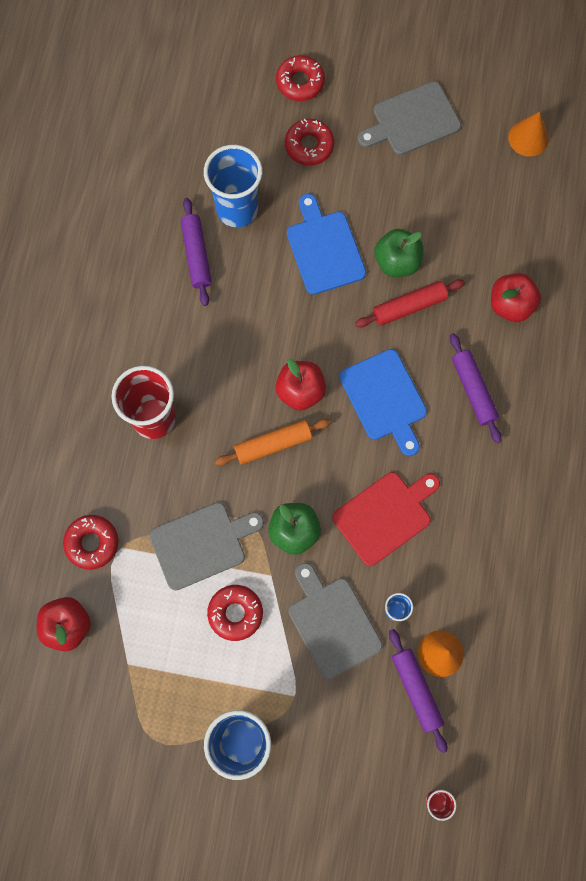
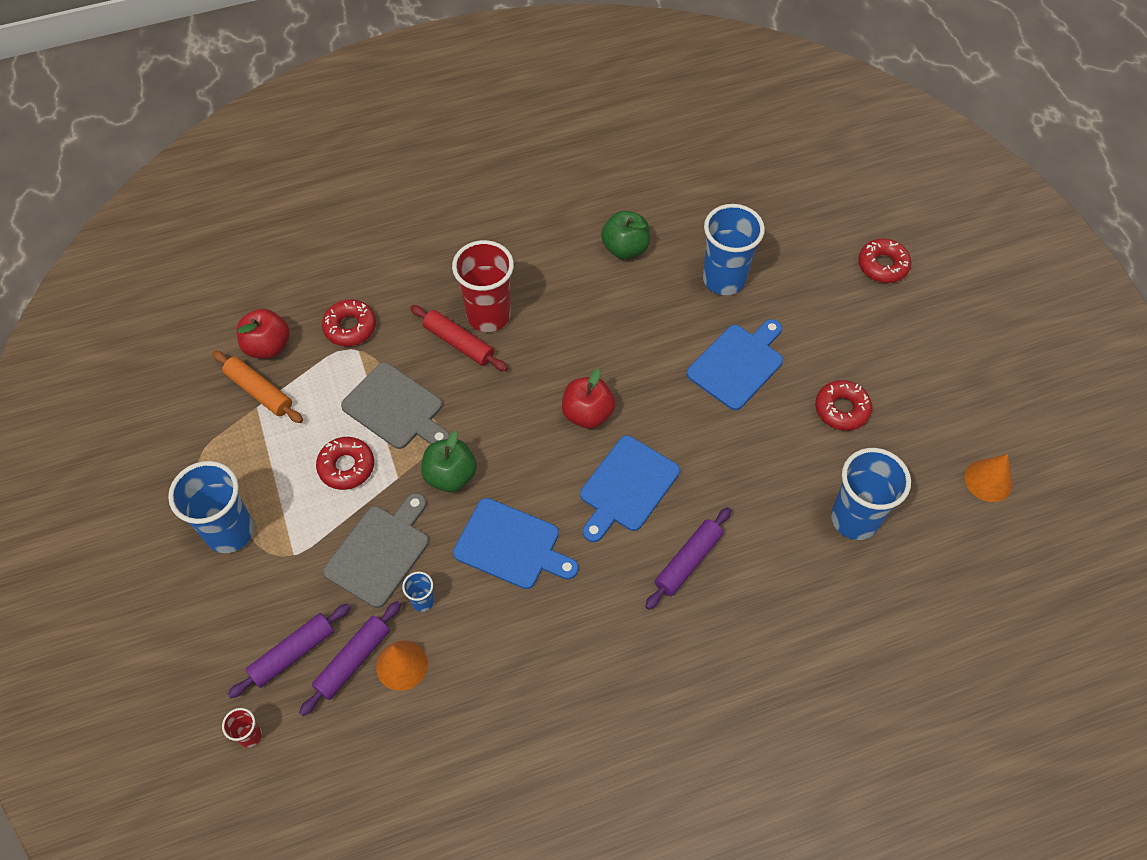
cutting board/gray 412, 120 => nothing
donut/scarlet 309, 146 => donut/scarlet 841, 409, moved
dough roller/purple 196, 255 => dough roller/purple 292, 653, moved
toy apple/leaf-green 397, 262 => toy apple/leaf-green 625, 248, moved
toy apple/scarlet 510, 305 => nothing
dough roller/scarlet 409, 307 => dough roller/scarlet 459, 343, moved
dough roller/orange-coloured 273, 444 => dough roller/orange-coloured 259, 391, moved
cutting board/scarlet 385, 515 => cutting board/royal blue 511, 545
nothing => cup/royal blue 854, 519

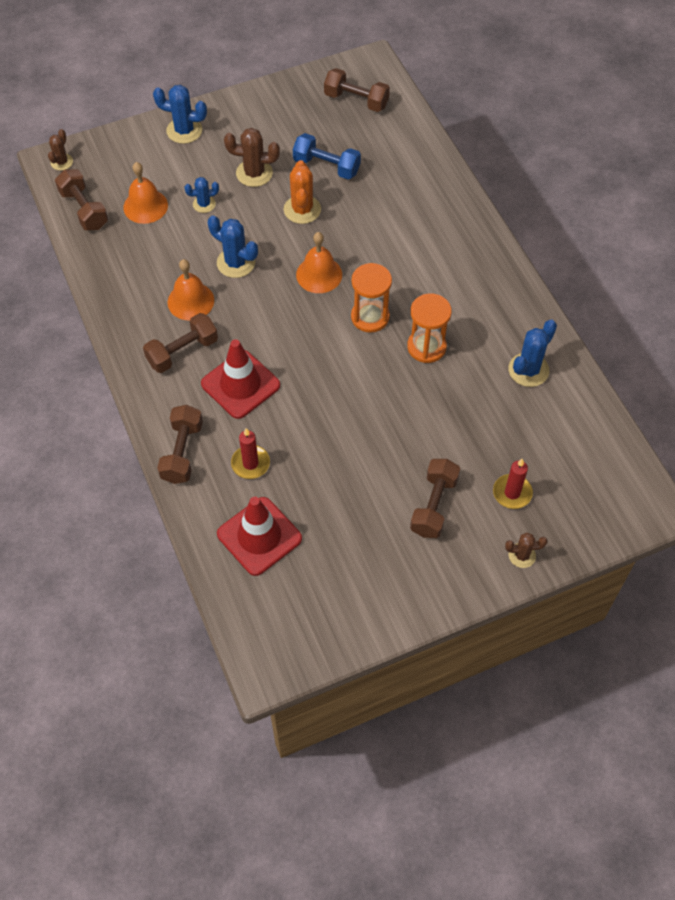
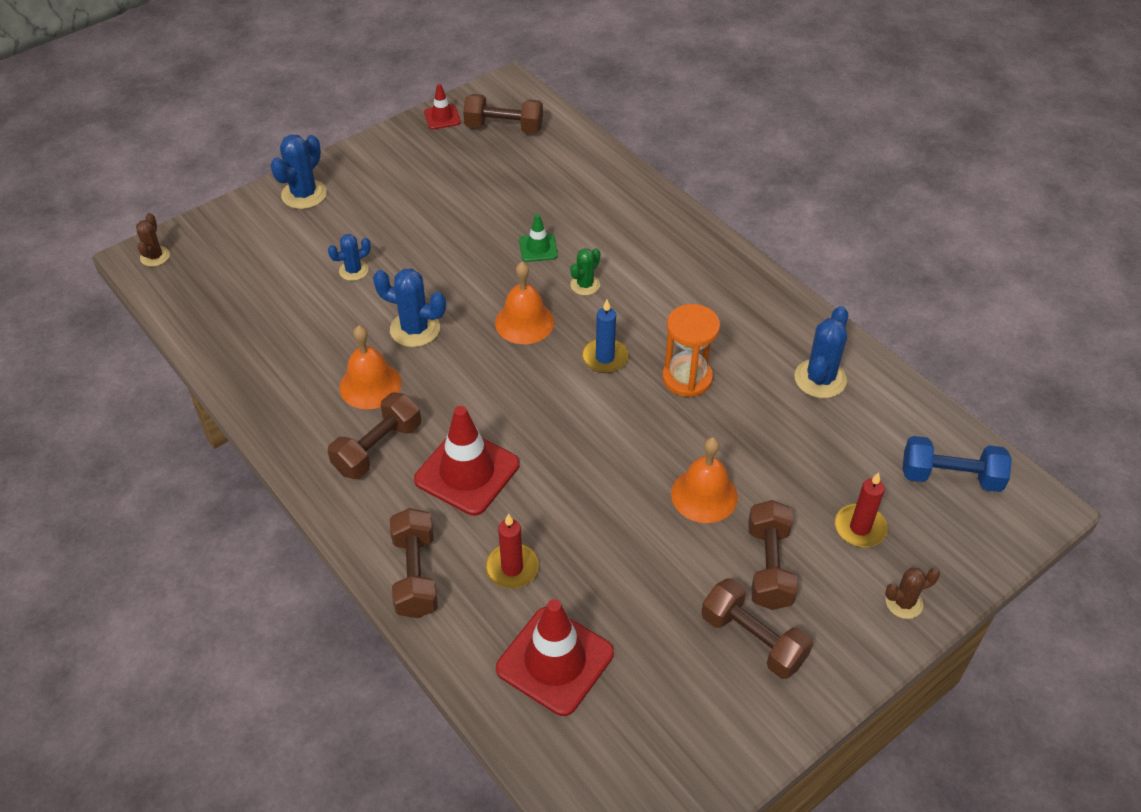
saguaro cactus/royal blue 184, 130 => saguaro cactus/royal blue 304, 194, 60 degrees counterclockwise
saguaro cactus/brown 254, 173 => nothing
hand weight/royal blue 326, 166 => hand weight/royal blue 950, 477, moved
saguaro cactus/orange-coloured 302, 209 => nothing
hand bell/orange-coloured 145, 206 => hand bell/orange-coloured 704, 495, moved
hand weight/brown 84, 209 => hand weight/brown 753, 639, moved
hourglass/orange-coloured 370, 317 => pillar candle/royal blue 605, 358
nothing => road cone/scarlet 442, 117
nothing => road cone/leaf-green 538, 248
nothing => saguaro cactus/leaf-green 585, 285

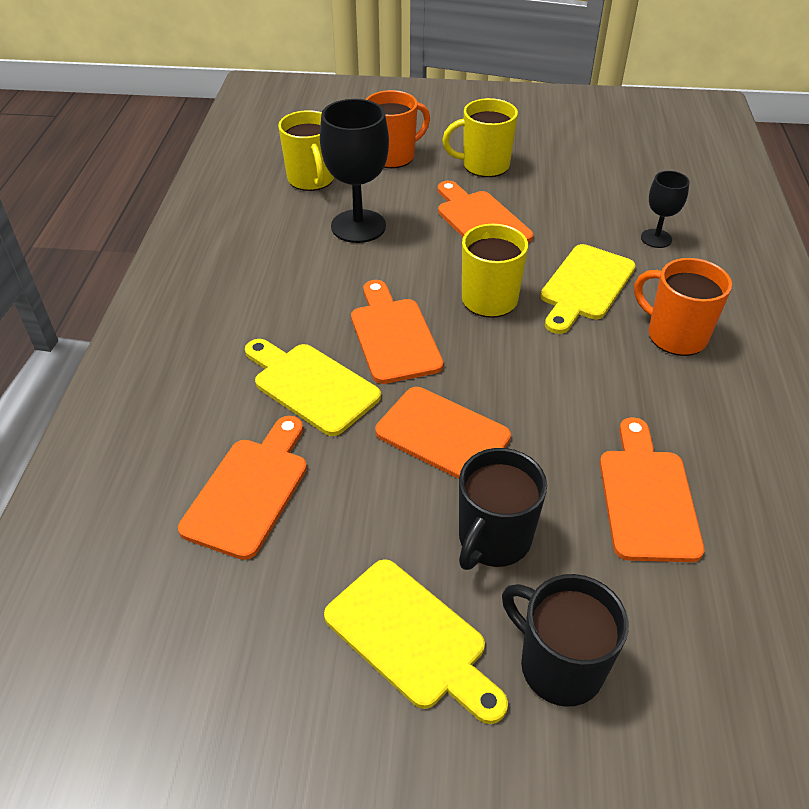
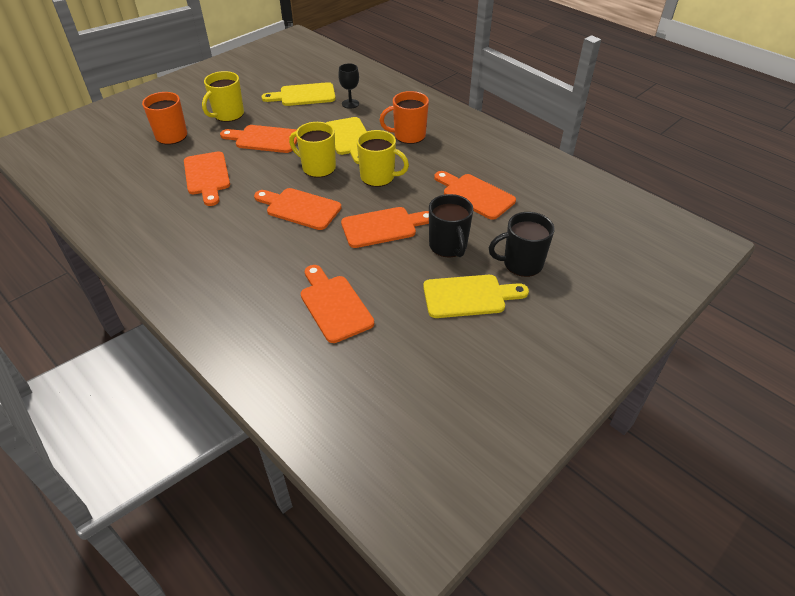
chalice/ebony 358, 226 => cutting board/orange-coloured 207, 176
coffee mug/golden 311, 180 => coffee mug/golden 378, 177, moved
cutting board/golden 311, 385 => cutting board/golden 303, 95, moved

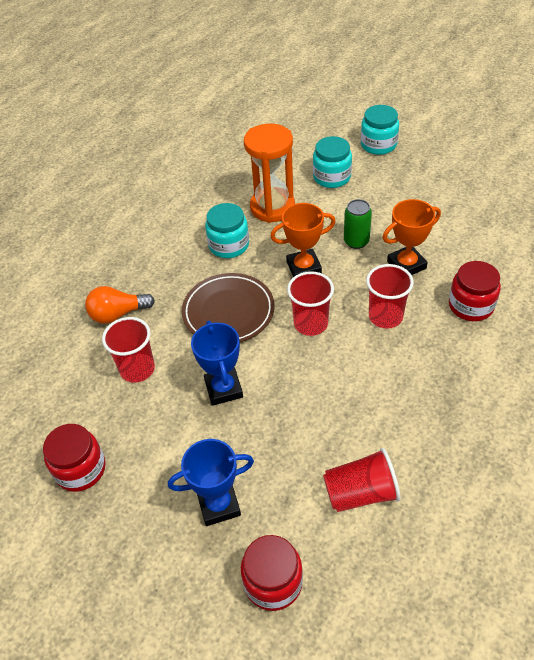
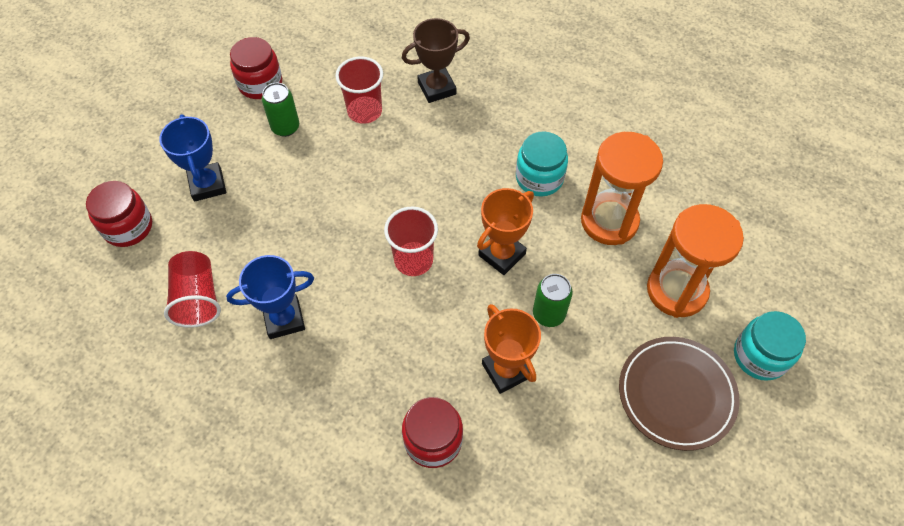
jar/aqua 332, 177 => hourglass/orange-coloured 676, 290
prize cup/orange-coloured 304, 268 => prize cup/orange-coloured 502, 254, 60 degrees clockwise
cup/scarlet 385, 316 => nothing
dinner plate/brown 228, 312 => dinner plate/brown 676, 394, moved
lightbulb/orange-coloured 118, 314 => prize cup/brown 437, 88
prize cup/royal blue 223, 389 => prize cup/royal blue 284, 319, moved
nothing => tin/leaf-green 285, 127

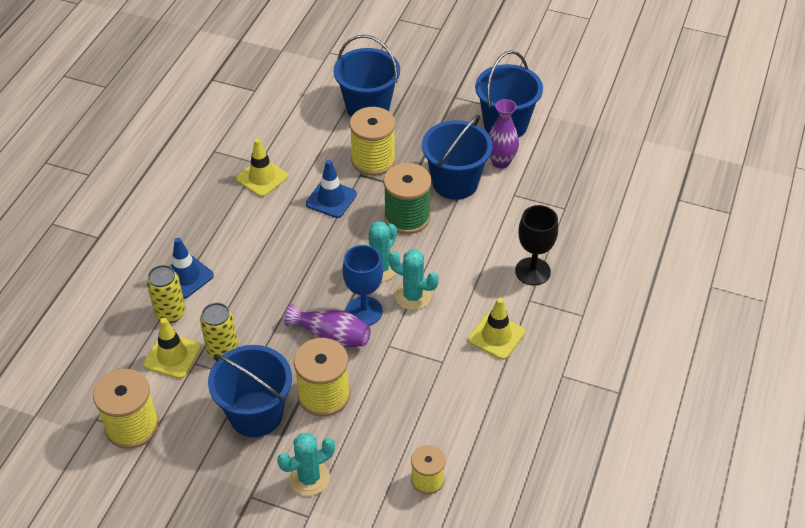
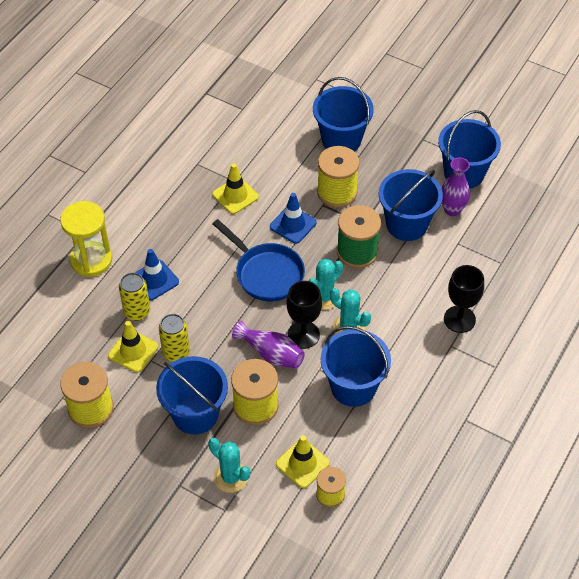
chalice/royal blue 364, 311 => chalice/ebony 303, 335
road cone/golden 496, 336 => road cone/golden 302, 463, moved
saguaro cactus/aqua 309, 478 => saguaro cactus/aqua 231, 477, 60 degrees clockwise
nothing => hourglass/golden 91, 260
nothing => pan/royal blue 266, 273
nothing => sand bucket/royal blue 353, 387

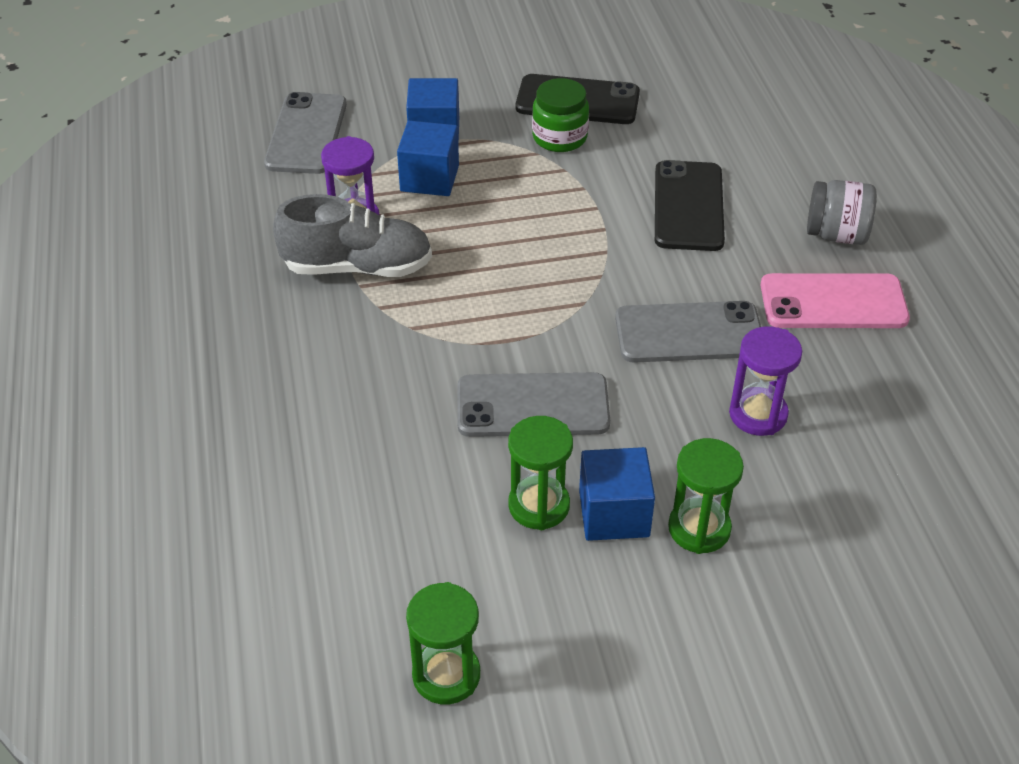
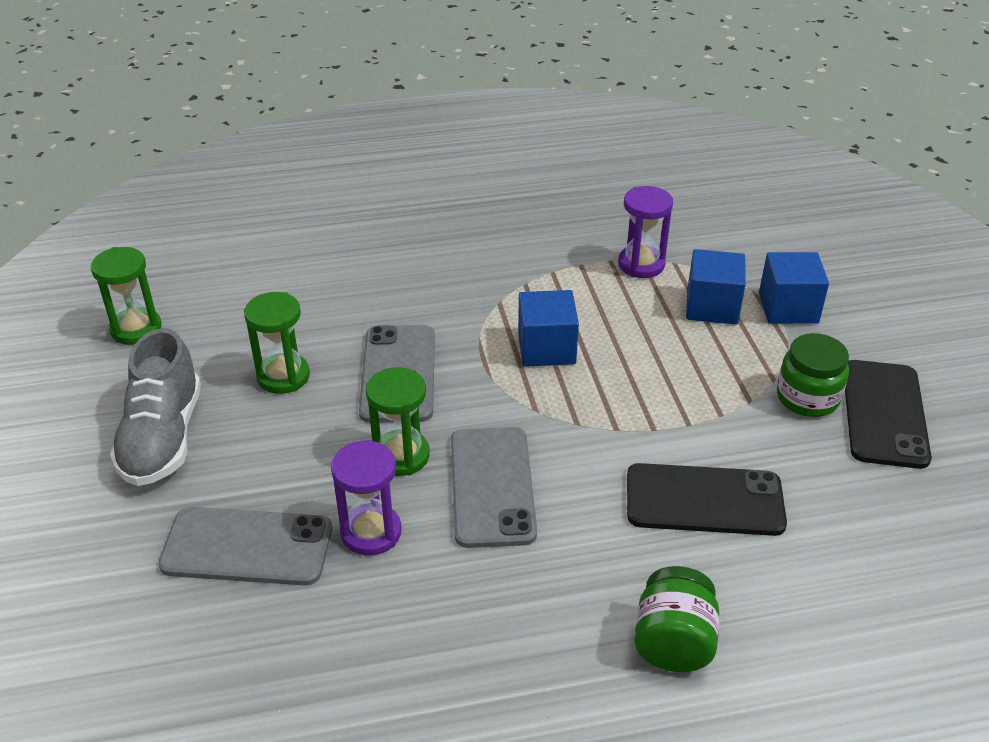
smartphone/gray 306, 134 => smartphone/gray 247, 547, moved
jar/gray 836, 235 => jar/leaf-green 673, 642
lace-up shoe/gray 357, 267 => lace-up shoe/gray 163, 438, moved
smartphone/pink 833, 302 => nothing
hourglass/leaf-green 699, 528 => hourglass/leaf-green 401, 456, moved
cube/royal blue 614, 513 => cube/royal blue 546, 348, moved

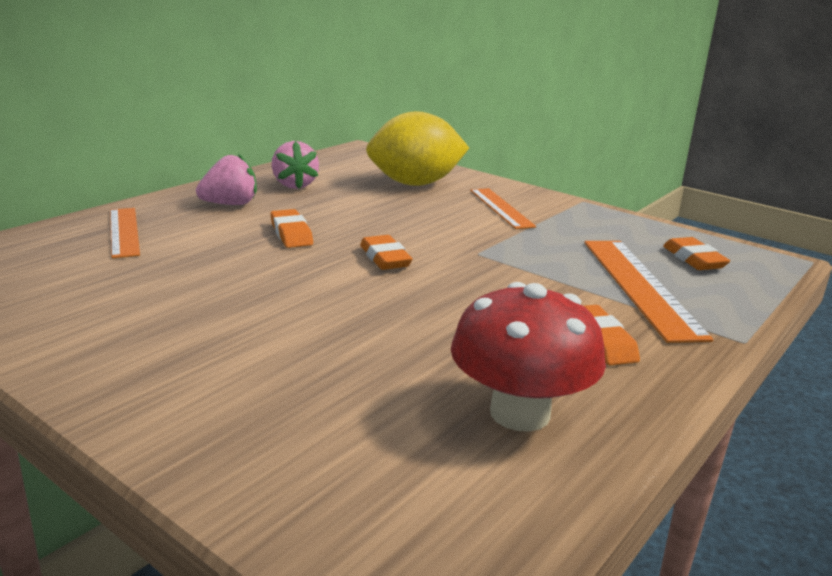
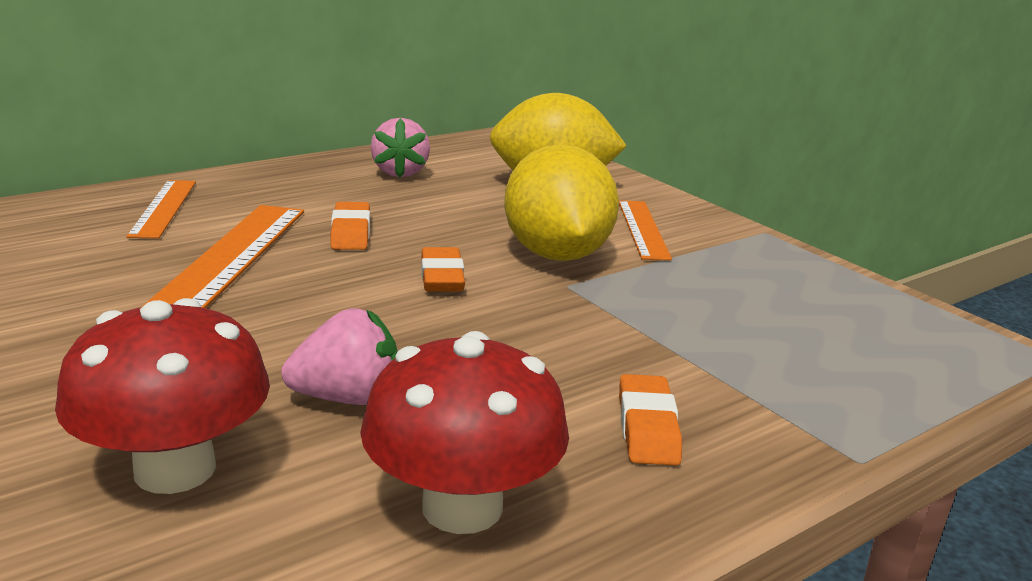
toy strawberry/pink 230, 204 => toy strawberry/pink 347, 398, moved
pencil eraser/orange-coloured 694, 259 => nothing
measuring stick/orange-coloured 640, 286 => measuring stick/orange-coloured 231, 257, moved
nothing => toy lemon/golden 556, 255
nothing => mushroom/scarlet 175, 469

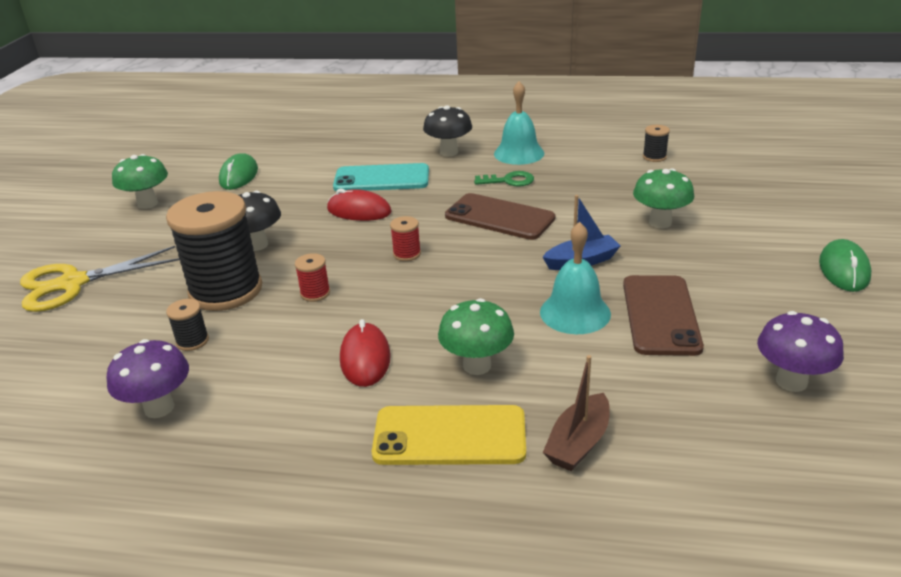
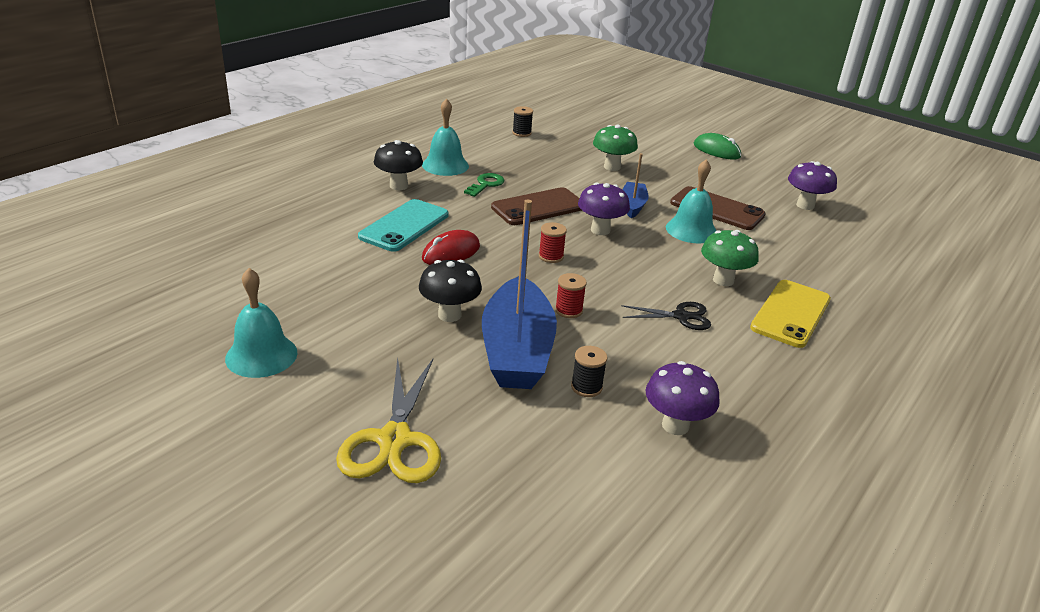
PC mouse/leaf-green 239, 176 => nothing
mushroom/leaf-green 147, 204 => hand bell/aqua 261, 355
reel of thread/ebony 226, 290 => sailboat/royal blue 516, 350
PC mouse/scarlet 365, 358 => scissors/ebony 681, 316
sailboat/brown 578, 443 => nothing
nothing => mushroom/purple 600, 230

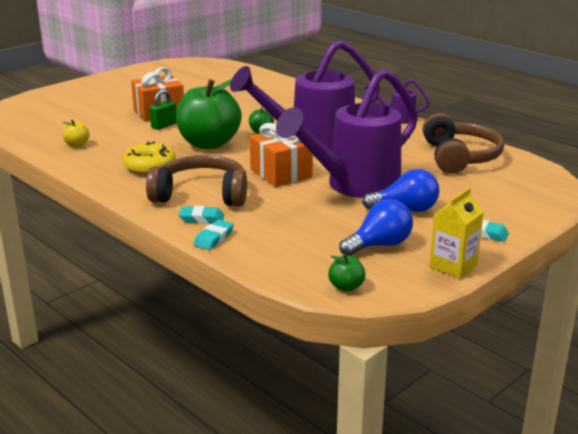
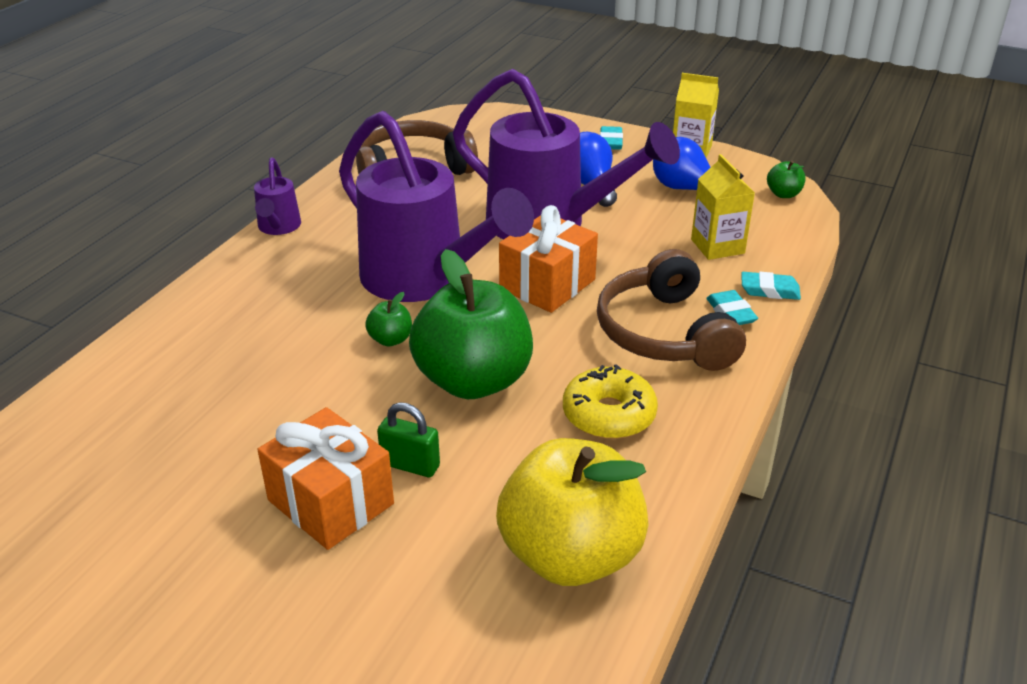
toy apple/golden 77, 144 => toy apple/golden 570, 555, x2.47
nothing => carton/golden 717, 246

